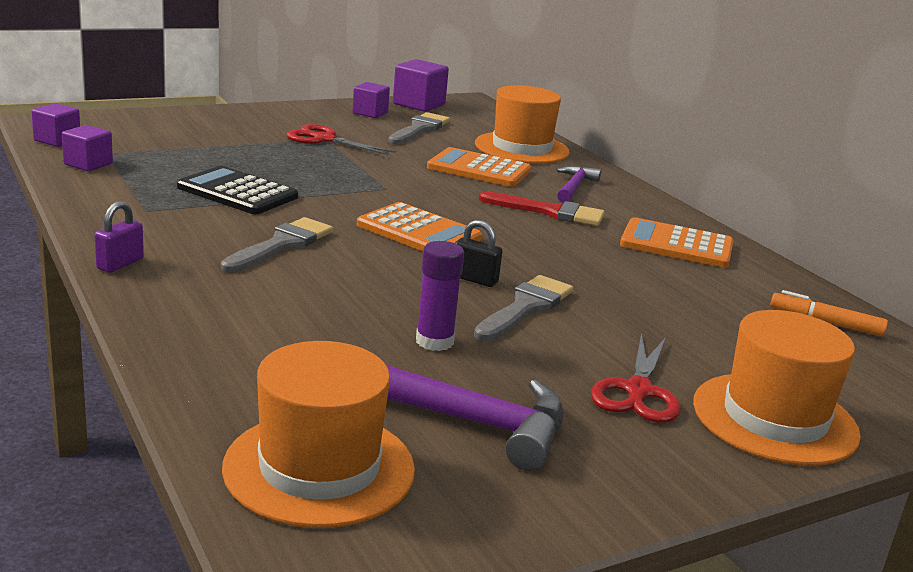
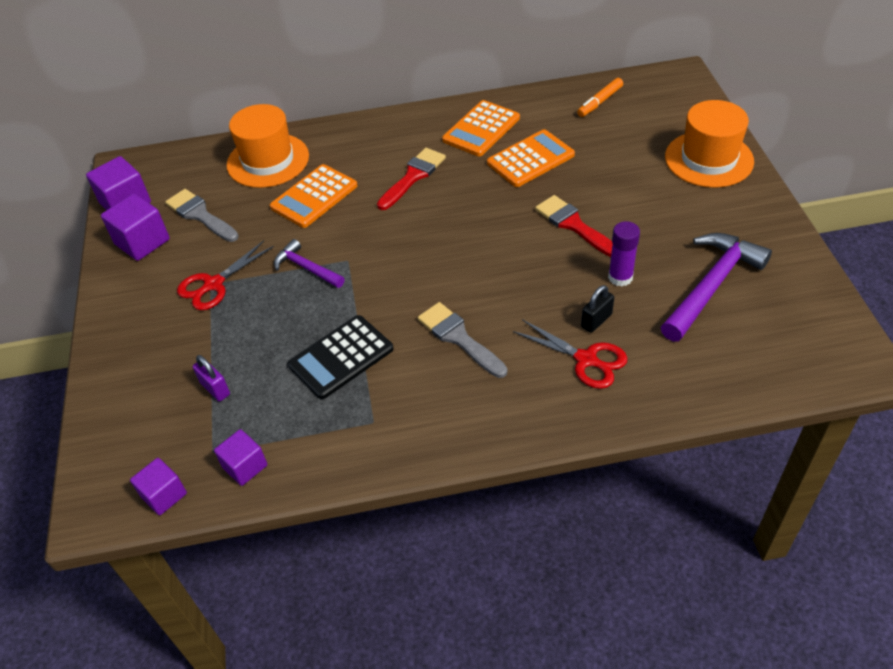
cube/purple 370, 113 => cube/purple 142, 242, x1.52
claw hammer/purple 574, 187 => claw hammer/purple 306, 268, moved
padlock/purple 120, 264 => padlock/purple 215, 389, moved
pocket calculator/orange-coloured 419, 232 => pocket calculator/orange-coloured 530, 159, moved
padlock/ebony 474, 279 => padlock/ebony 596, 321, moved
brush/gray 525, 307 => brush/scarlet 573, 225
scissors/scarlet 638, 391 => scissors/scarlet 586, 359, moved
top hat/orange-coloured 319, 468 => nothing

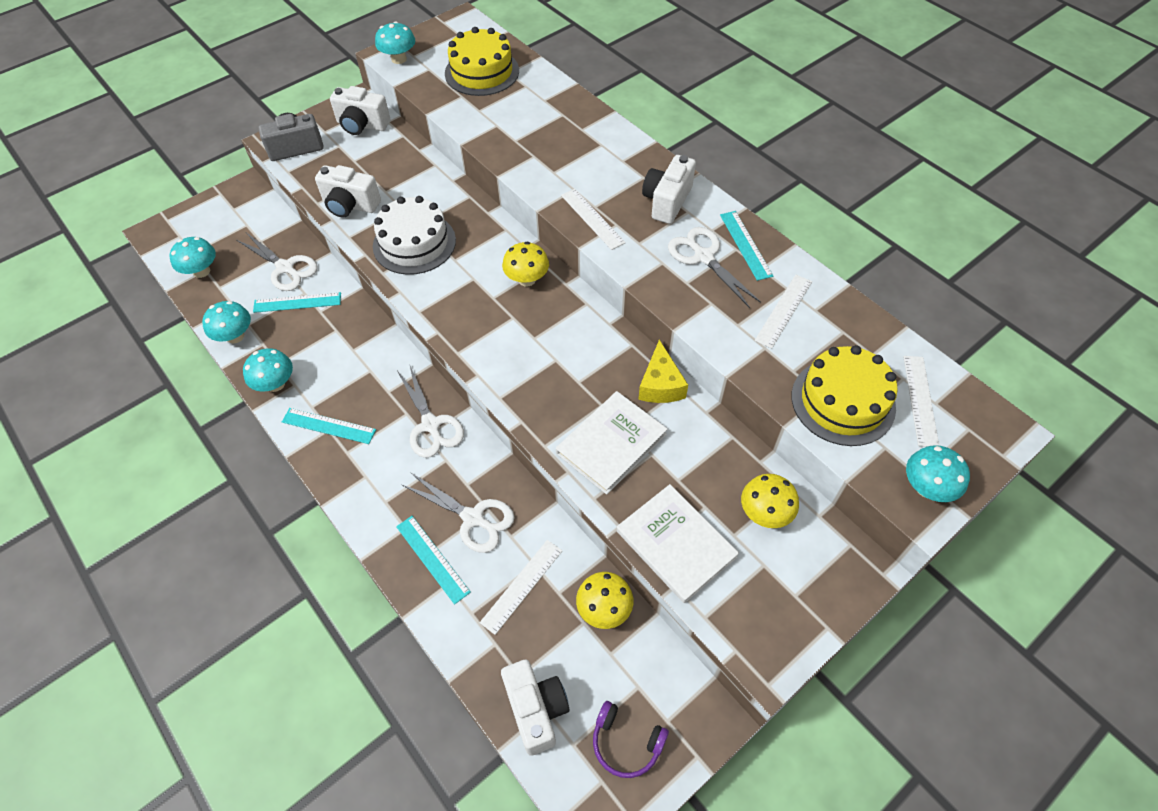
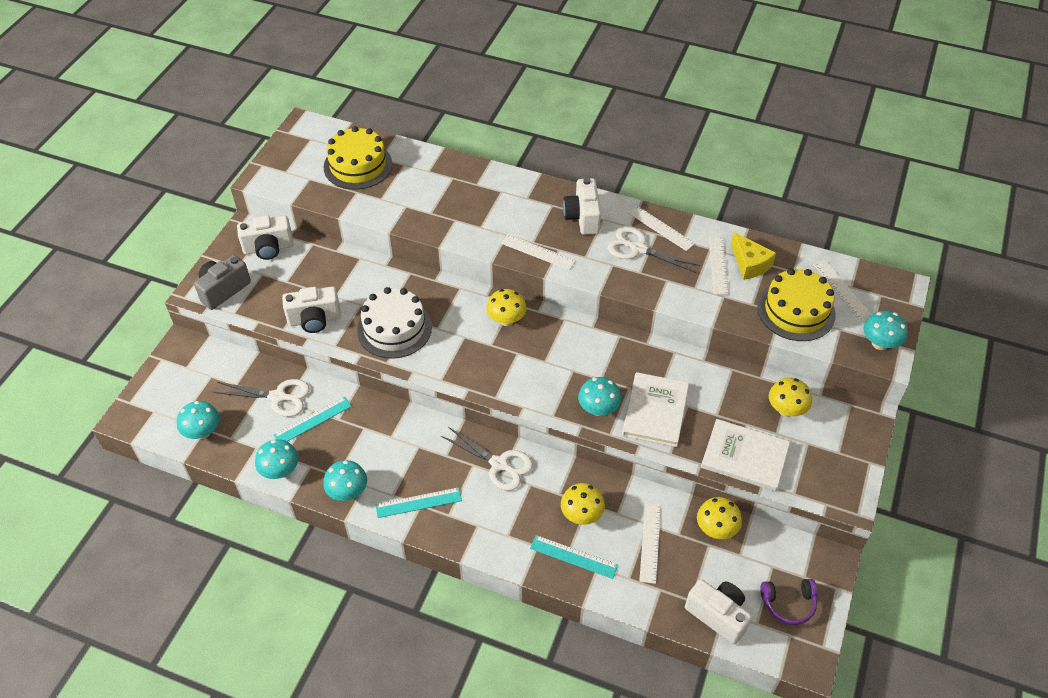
mushroom/aqua 399, 59 => mushroom/aqua 598, 409, moved
measuring stick/aqua 745, 245 => measuring stick/pure white 661, 228
cheese wedge/golden 660, 385 => cheese wedge/golden 749, 264, moved
scissors/pure white 473, 518 => mushroom/golden 581, 515

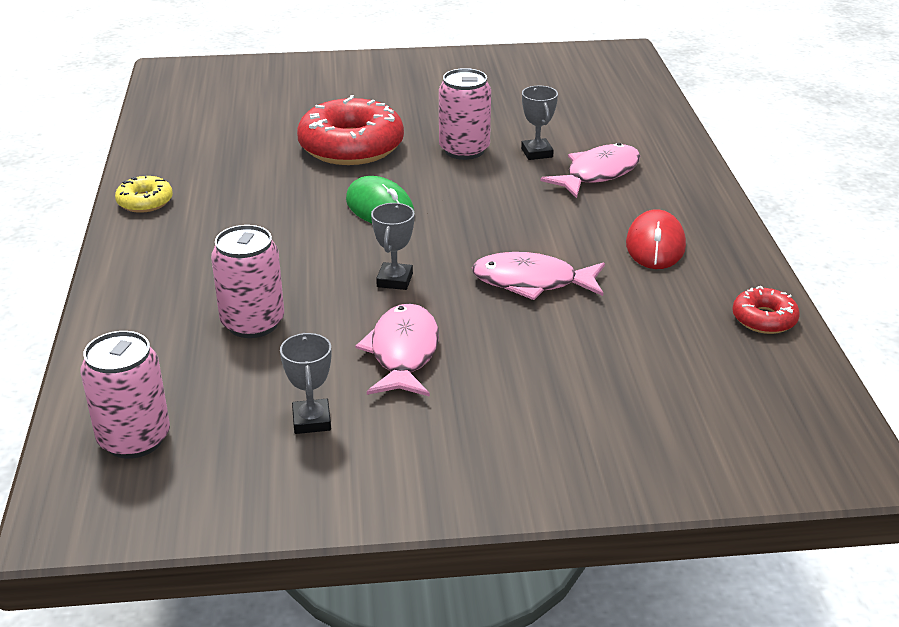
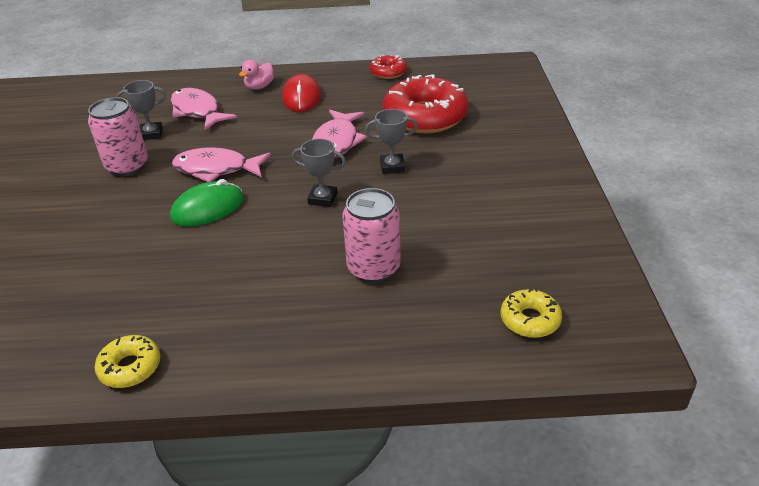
donut/scarlet 351, 146 => donut/scarlet 425, 116, moved
PC mouse/scarlet 655, 245 => PC mouse/scarlet 301, 97, 75 degrees clockwise
fish figure/pink 403, 353 => fish figure/pink 216, 169, moved
tin/pink 134, 439 => donut/golden 530, 320
prize cup/gray 311, 421 => prize cup/gray 392, 167, moved
nothing => toy duck/pink 259, 87

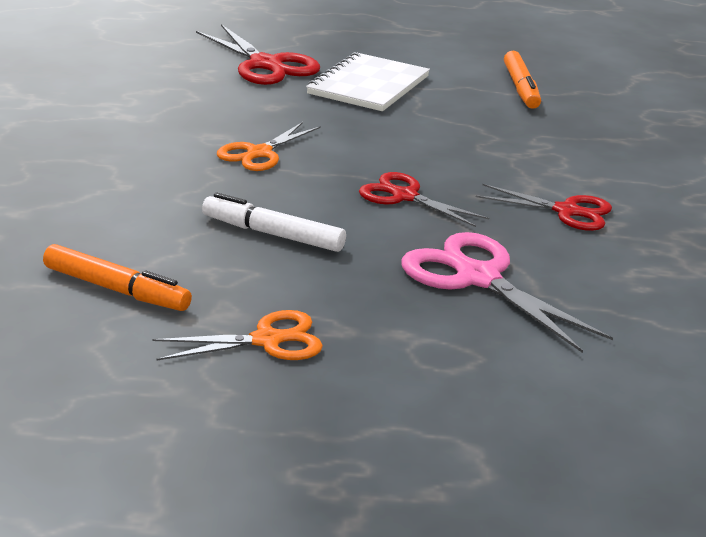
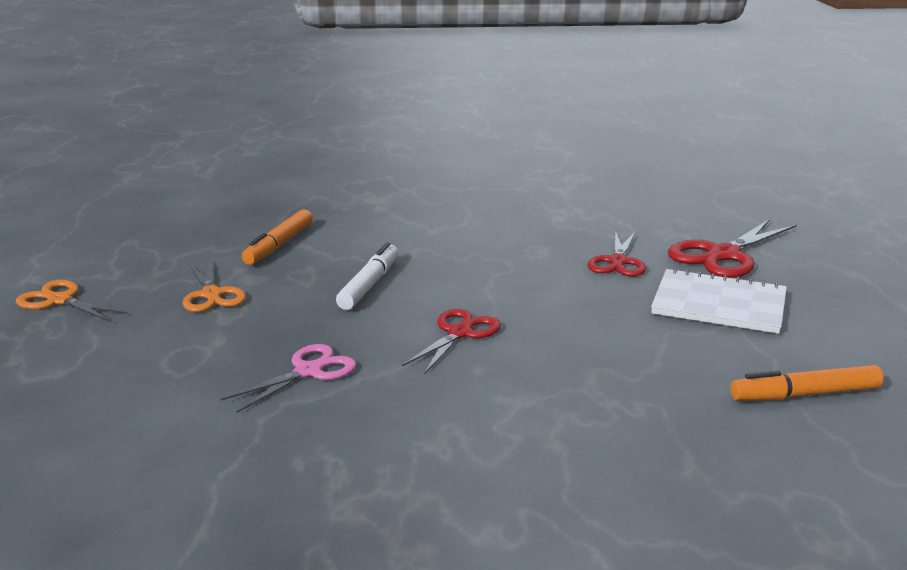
scissors/orange-coloured 259, 153 => scissors/orange-coloured 60, 301, moved
scissors/scarlet 566, 211 => scissors/scarlet 618, 262, moved
scissors/pink 478, 278 => scissors/pink 308, 371, x0.66

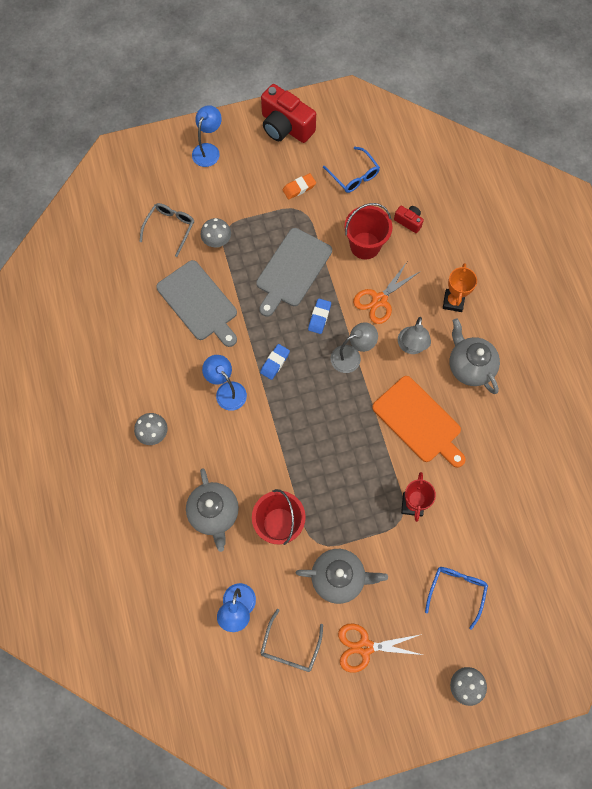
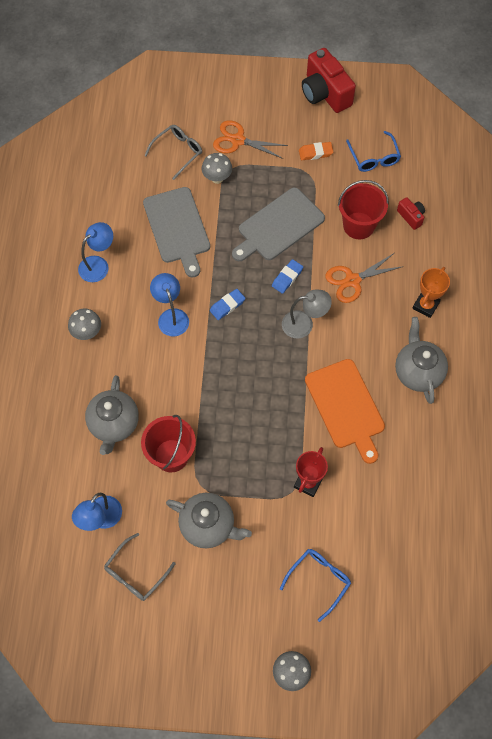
desk lamp/royal blue 208, 150 => desk lamp/royal blue 98, 264, moved
desk lamp/gray 411, 347 => nothing
scissors/orange-coloured 365, 647 => scissors/orange-coloured 238, 140, moved

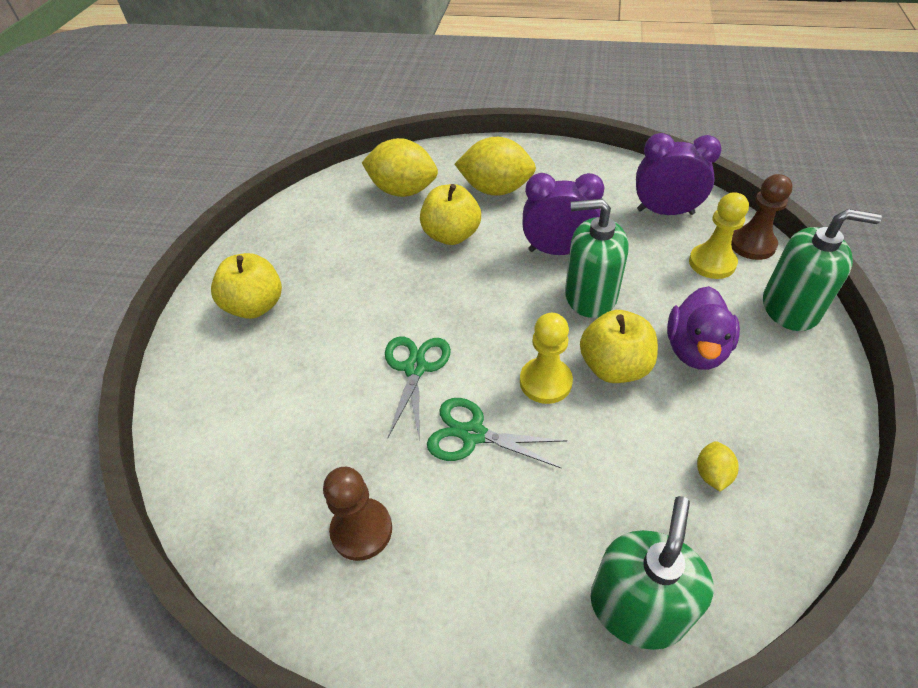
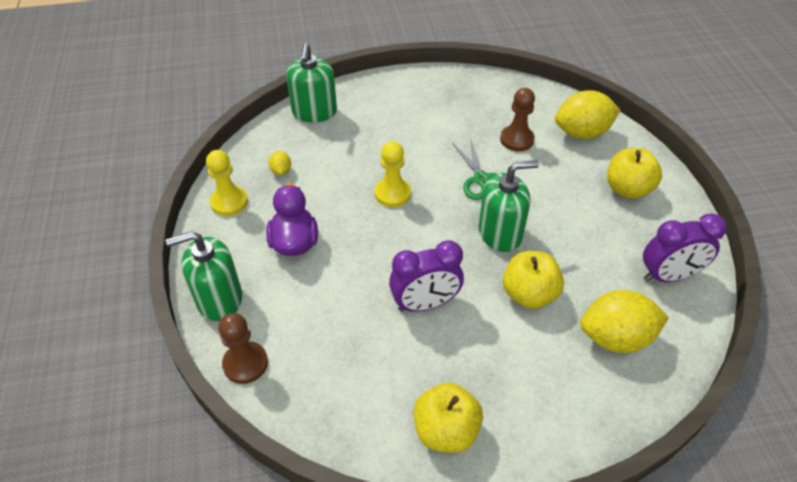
bedside clock/purple 665, 212 => bedside clock/purple 668, 276, moved
toy lemon/golden 495, 190 => toy lemon/golden 582, 133, moved
chess pawn/golden 712, 263 => chess pawn/golden 229, 202, moved
soap pump/leaf-green 590, 296 => soap pump/leaf-green 500, 233, moved
toy apple/golden 614, 367 => toy apple/golden 446, 430, moved
scissors/leaf-green 473, 434 => nothing
chess pawn/brown 361, 530 => chess pawn/brown 516, 140, moved

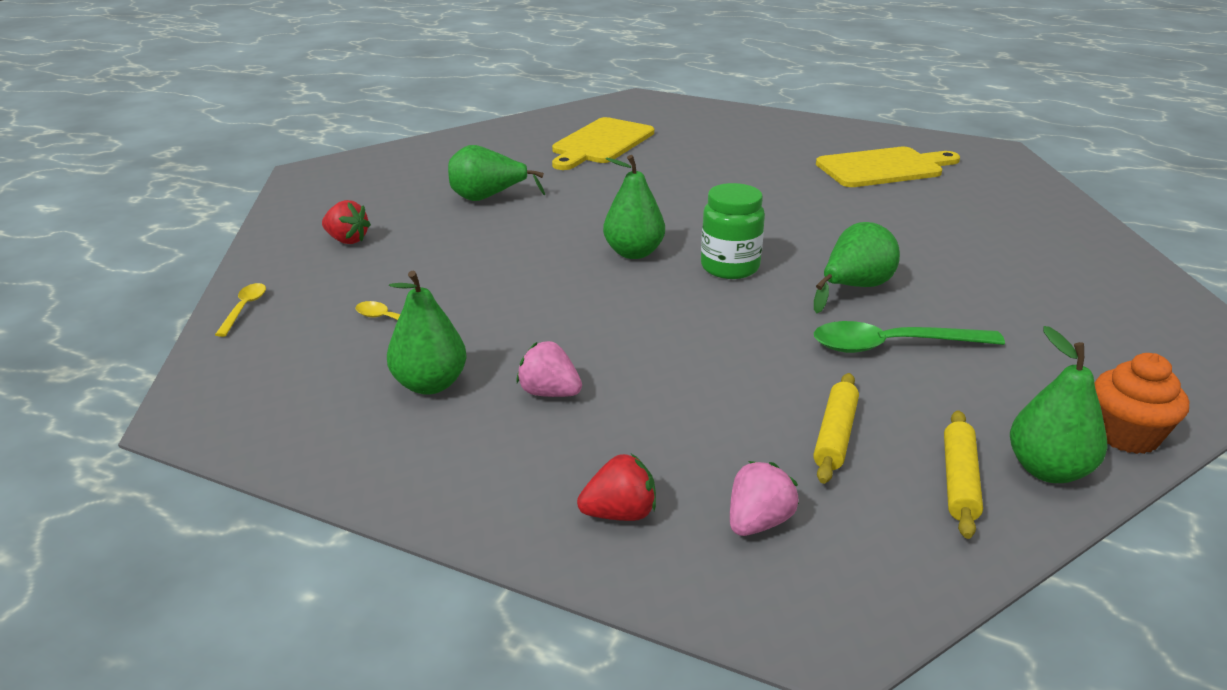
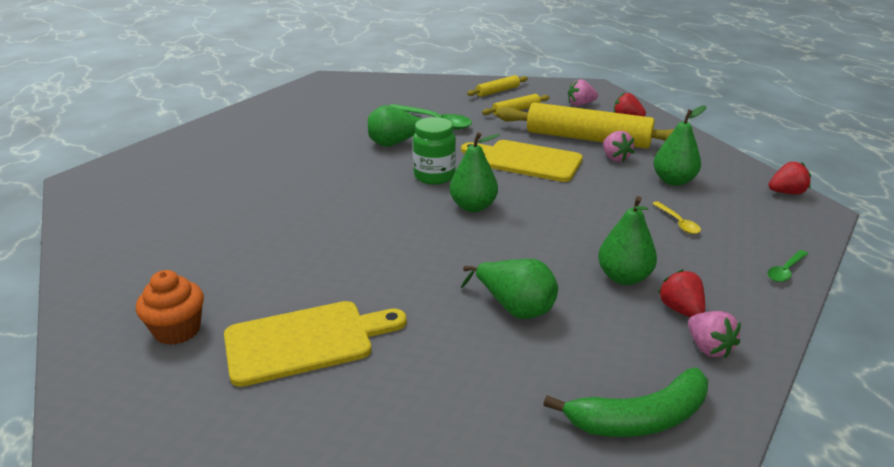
cutting board/golden 883, 168 => cutting board/golden 526, 161, moved
teaspoon/golden 244, 309 => teaspoon/leaf-green 785, 270
pear fruit/leaf-green 1048, 470 => pear fruit/leaf-green 623, 277, moved
fairy cake/orange-coloured 1126, 435 => fairy cake/orange-coloured 177, 330, moved
nothing => dough roller/golden 587, 139
nothing => toy strawberry/scarlet 786, 192
nothing => toy strawberry/pink 708, 348
nothing => banana fruit/leaf-green 639, 418

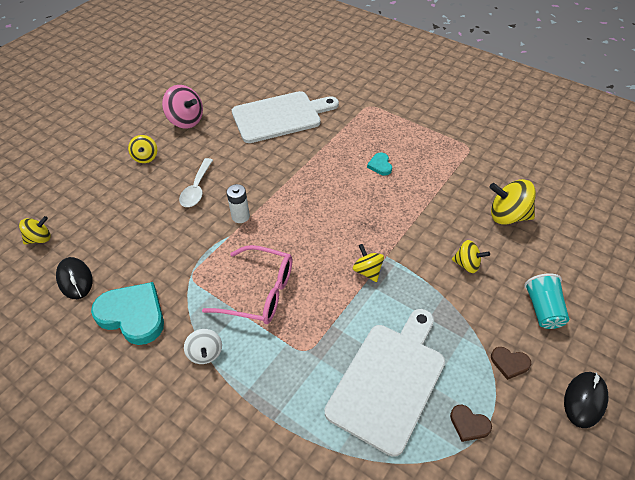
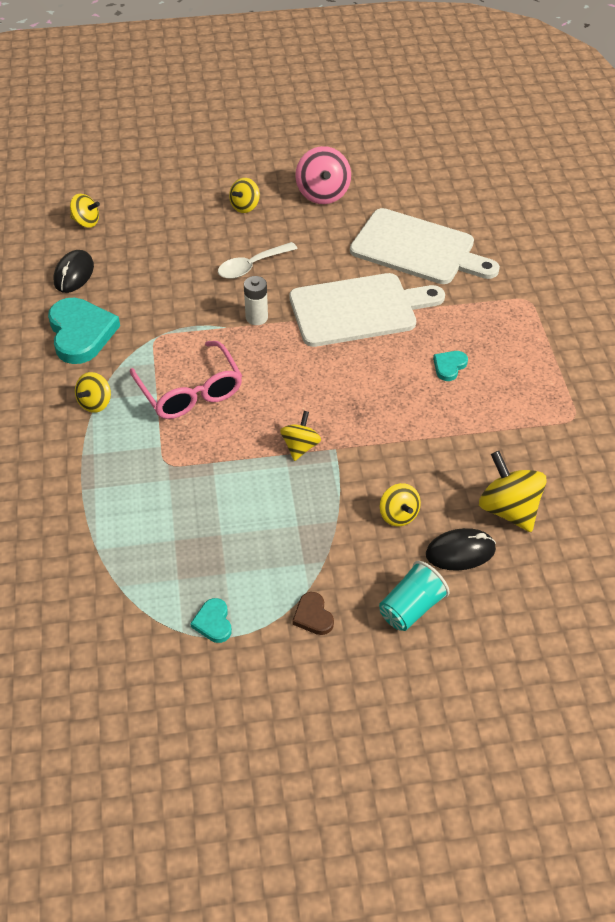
cutting board/pure white 389, 380 => cutting board/pure white 359, 309, moved
spinning top/pure white 205, 353 => spinning top/golden 95, 403
PC mouse/ebony 584, 400 => PC mouse/ebony 460, 552, moved
love heart/brown 469, 424 => love heart/aqua 213, 622

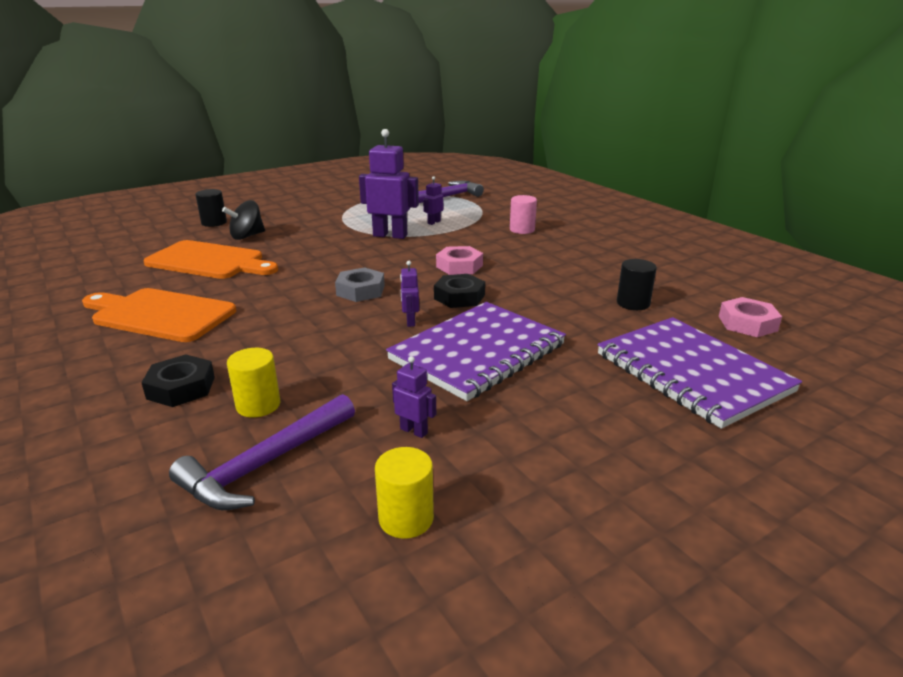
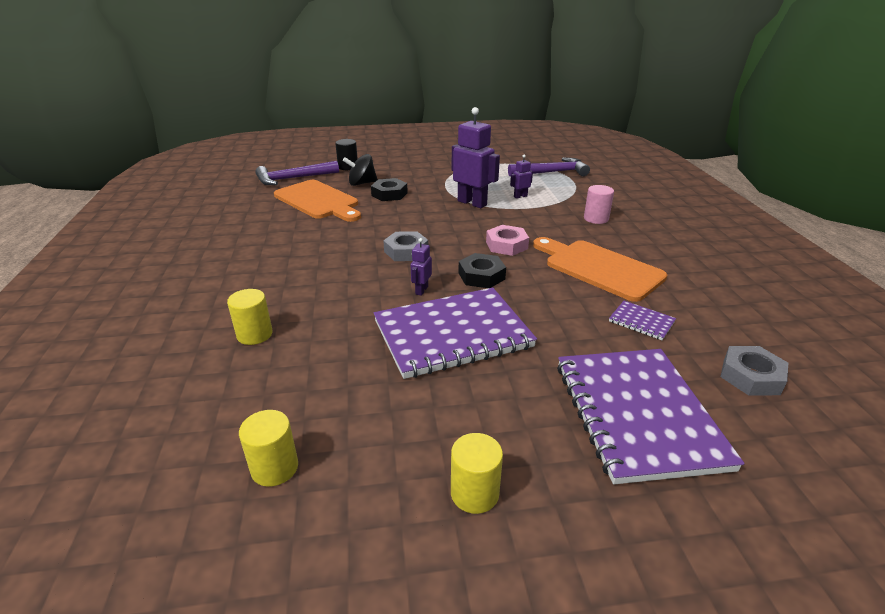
cylinder/ebony 633, 303 => exercise book/purple 641, 322
cutting board/orange-coloured 159, 315 => cutting board/orange-coloured 599, 268, moved
nut/pink 747, 323 => nut/gray 751, 376
nut/ebony 181, 387 => nut/ebony 389, 194, moved
robot figure/purple 414, 431 => nothing
claw hammer/purple 266, 463 => claw hammer/purple 293, 178, moved
nothing => cylinder/golden 474, 493

